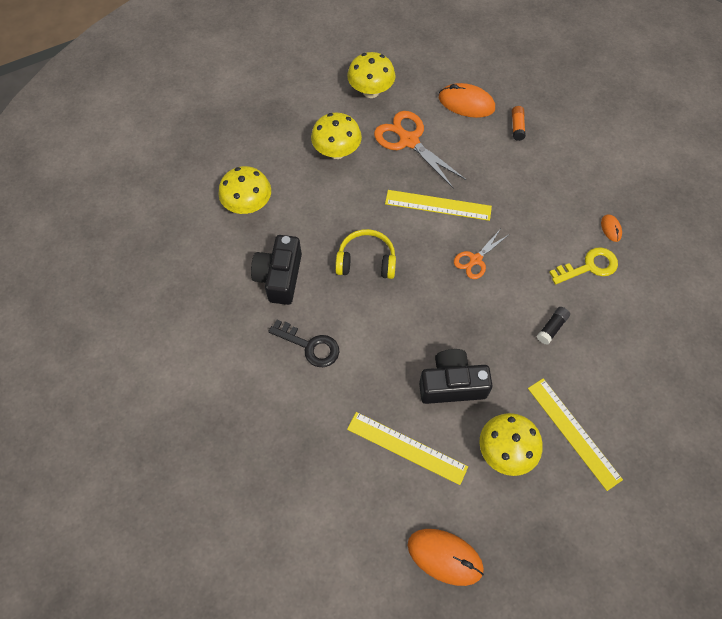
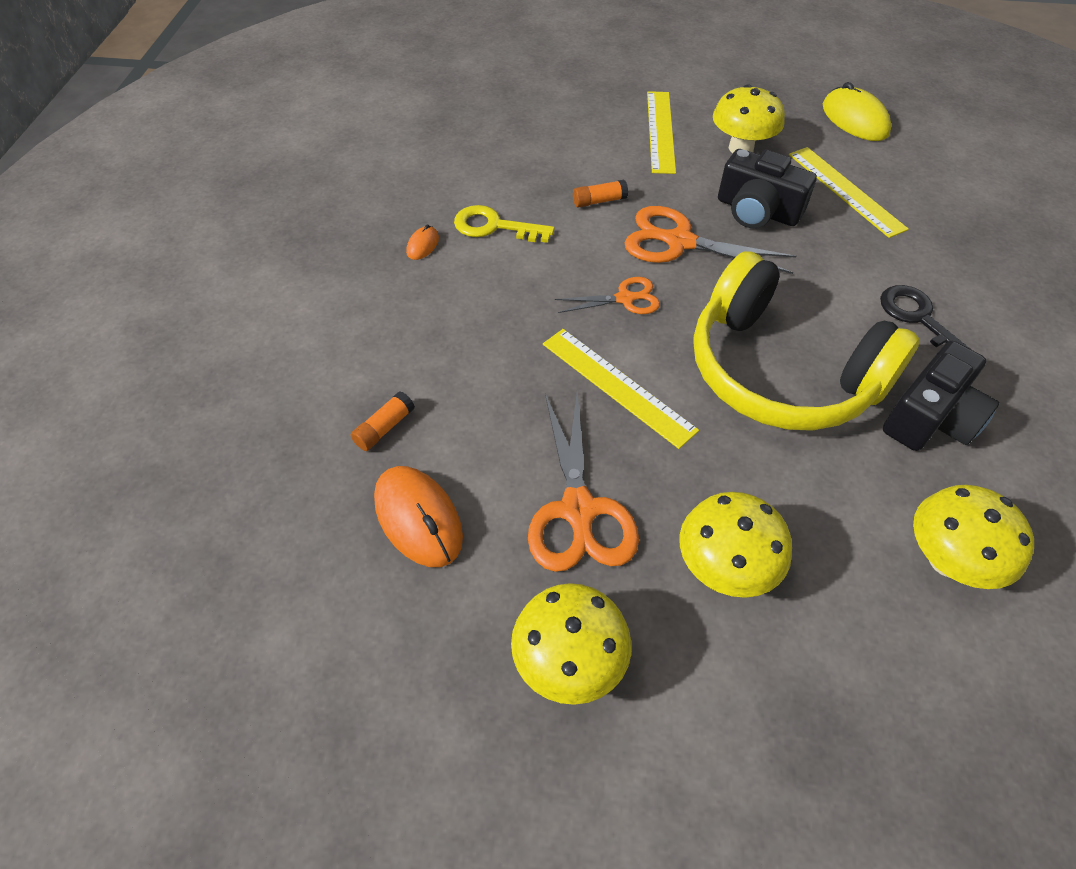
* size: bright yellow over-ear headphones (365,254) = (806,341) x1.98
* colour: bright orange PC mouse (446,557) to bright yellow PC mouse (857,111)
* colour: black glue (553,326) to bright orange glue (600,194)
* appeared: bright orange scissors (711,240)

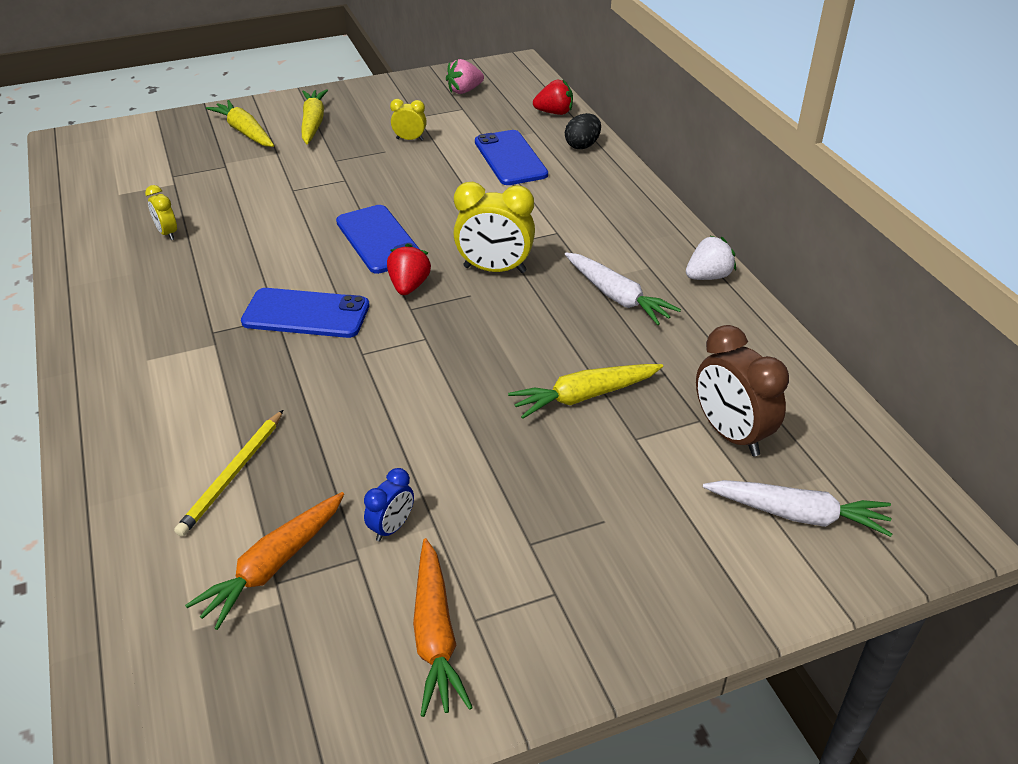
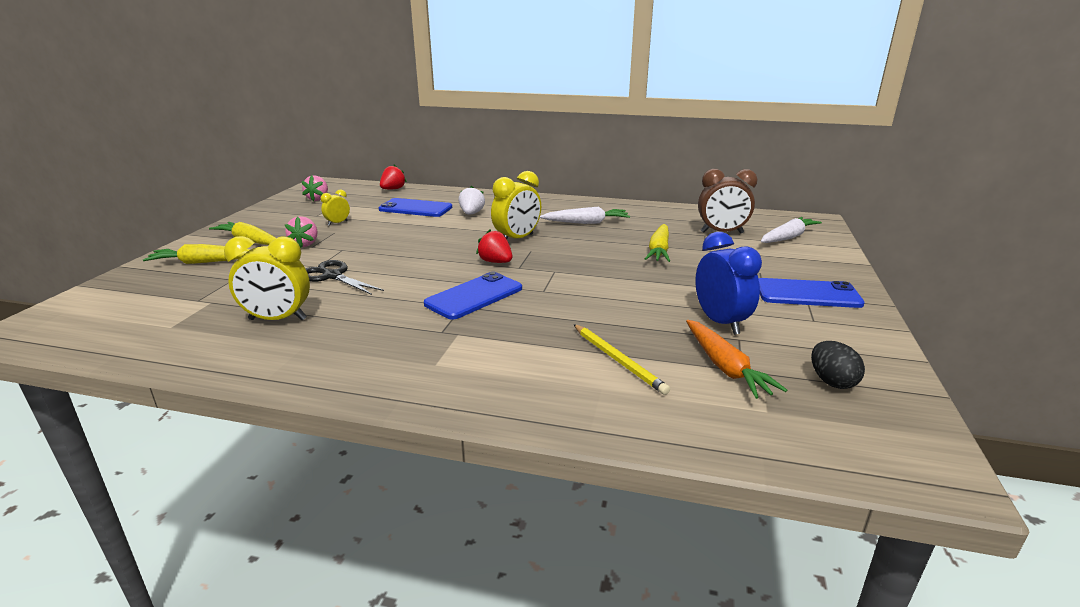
* size: bright yellow clock (161,212) = (267,278) x1.87
* relocated: cobalt mobile phone (378,239) to (812,293)
* size: cobalt clock (389,505) = (728,283) x1.87
* missing: bright orange toy carrot (443,627)
* relocated: black egg shape (583,131) to (838,365)
* relocated: pure white berry (711,258) to (472,200)
* appeared: pink berry (301,232)
* appeared: black scissors (344,277)

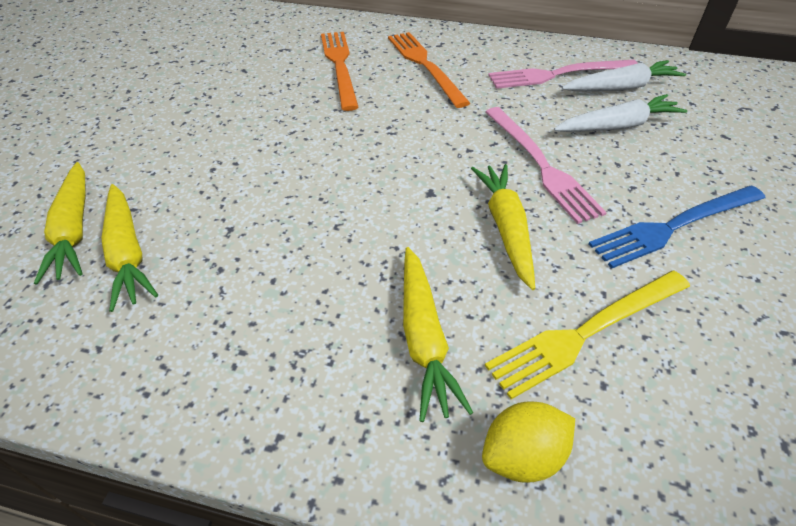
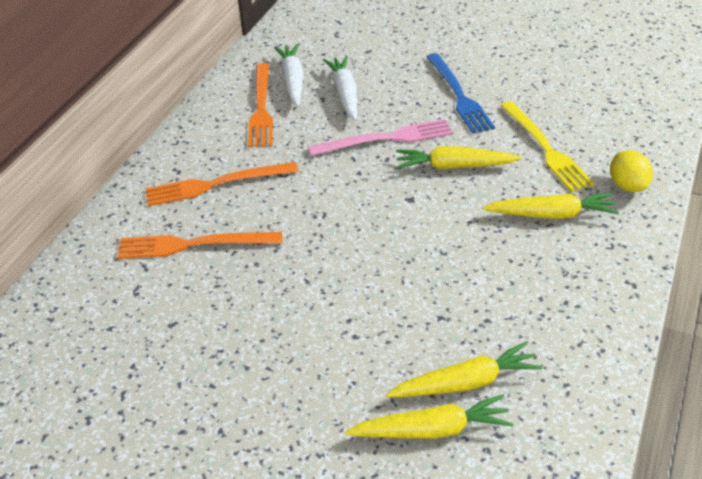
* colour: pink dinner fork (563,74) to bright orange dinner fork (260,105)

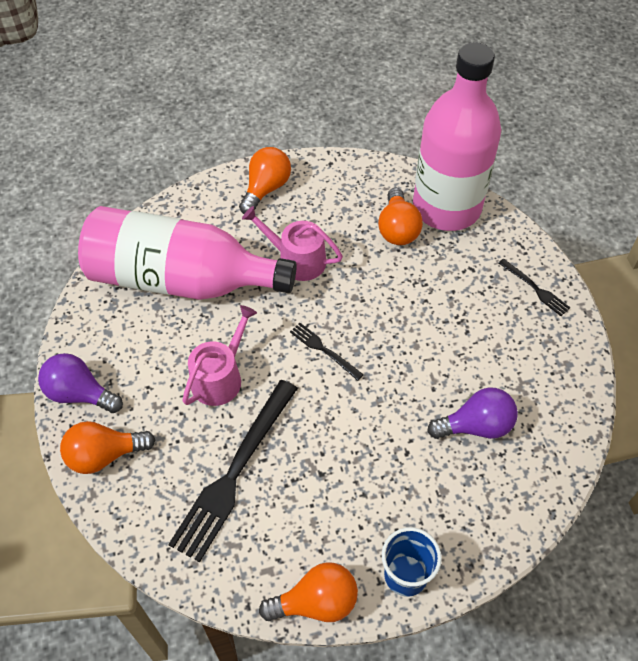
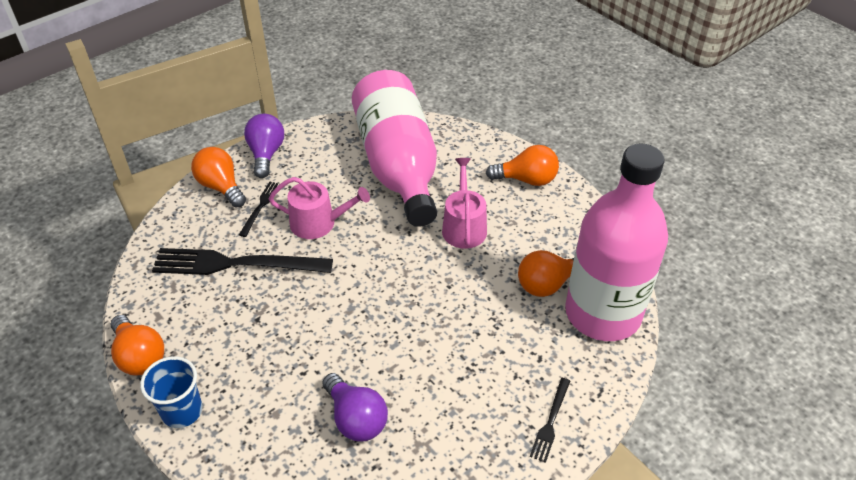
* relocated: black dinner fork (327,352) to (258,209)

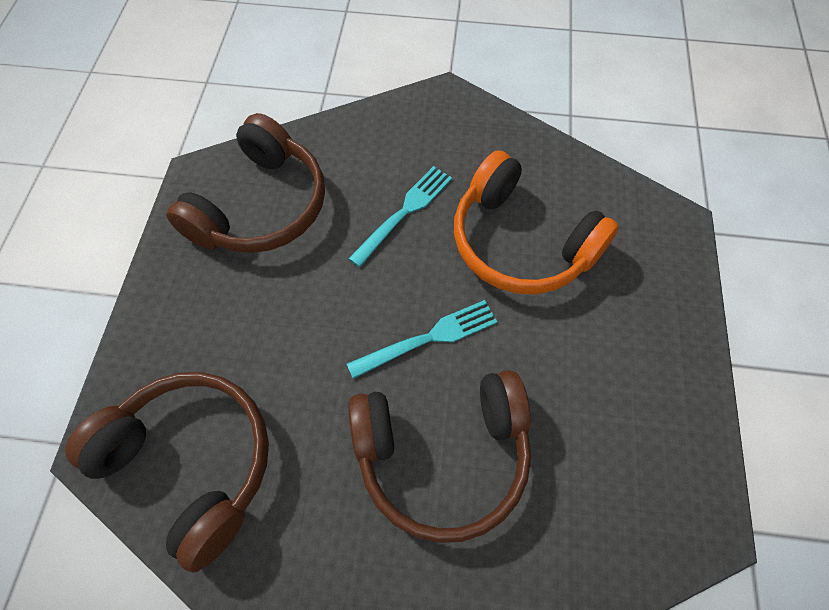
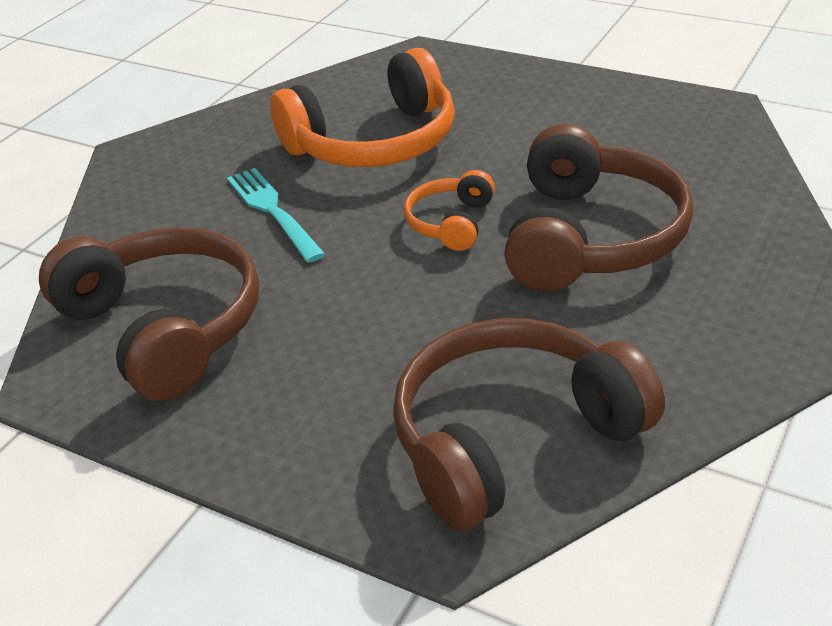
* exchanged: turquoise dinner fork (422,339) to bright orange over-ear headphones (449,210)

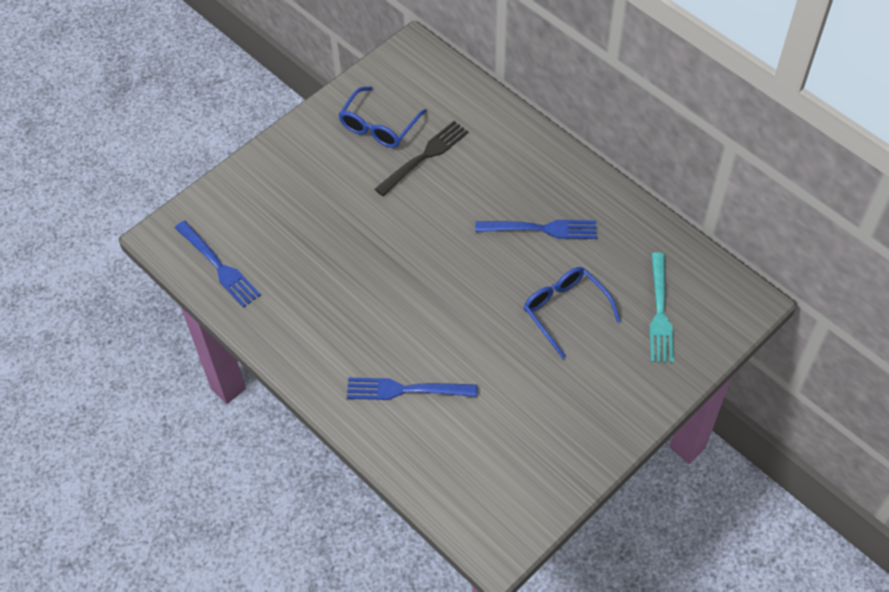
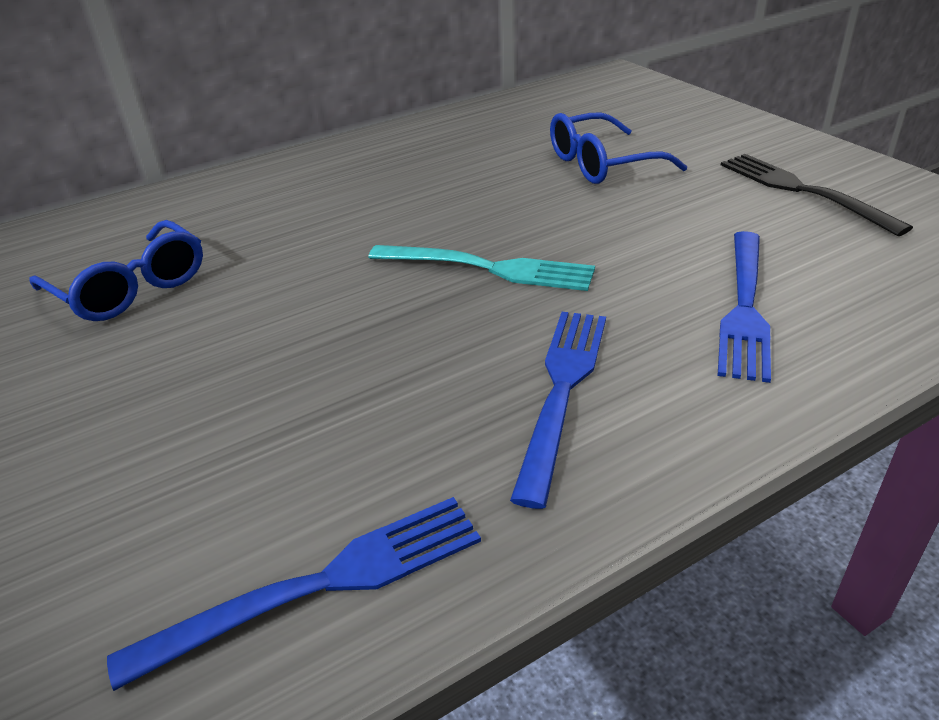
* relocated: black dinner fork (422,158) to (817,195)
* relocated: cobalt dinner fork (536,229) to (558,410)
* relocated: turquoise dinner fork (661,307) to (481,268)

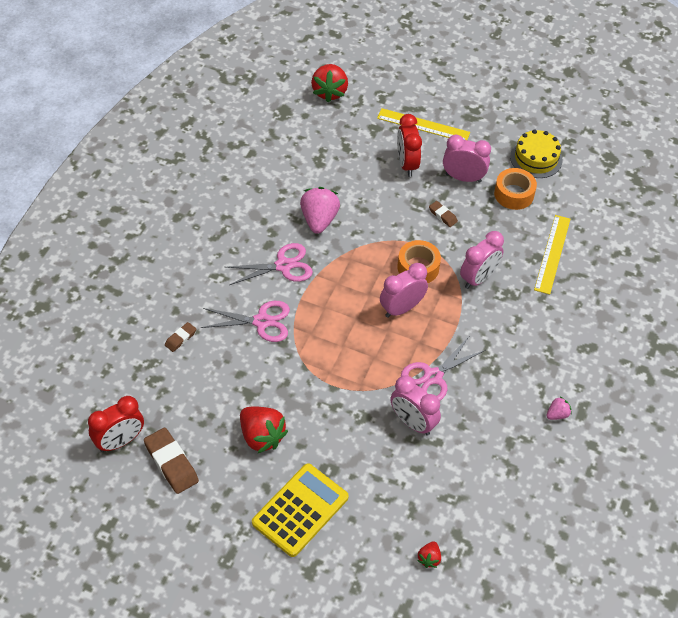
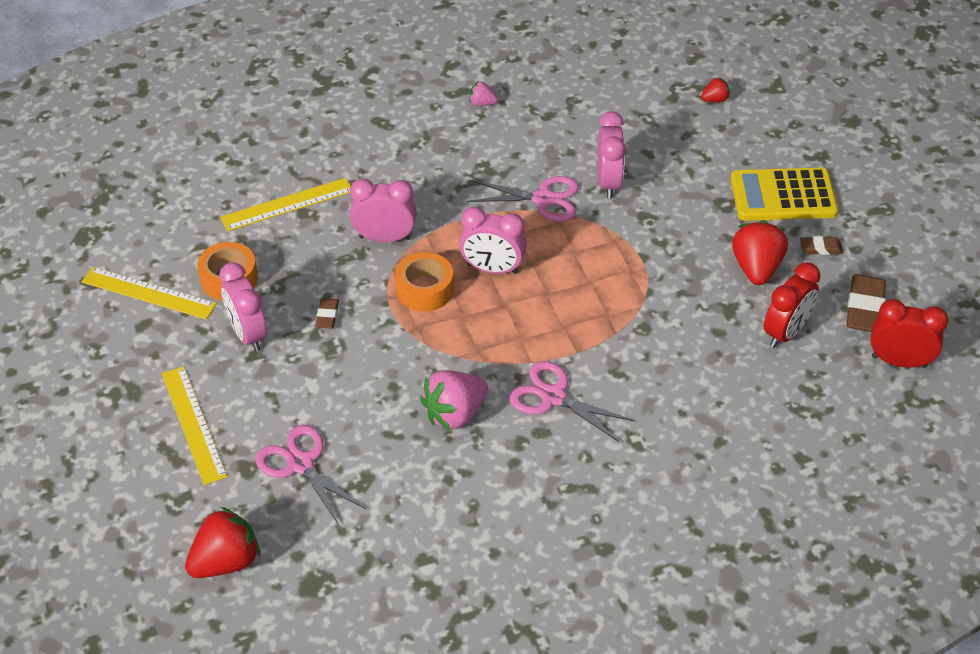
* relocated: brown pencil eraser (180,337) to (821,245)
* relocated: pink scissors (245,321) to (311,476)
* relocated: crimson clock (409,145) to (792,305)
* exchanged: bright yellow gateau (536,153) to bright yellow ruler (149,293)

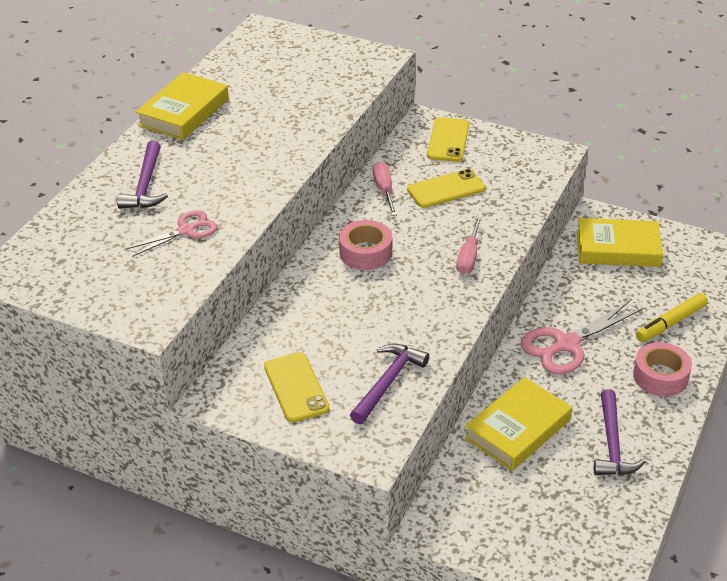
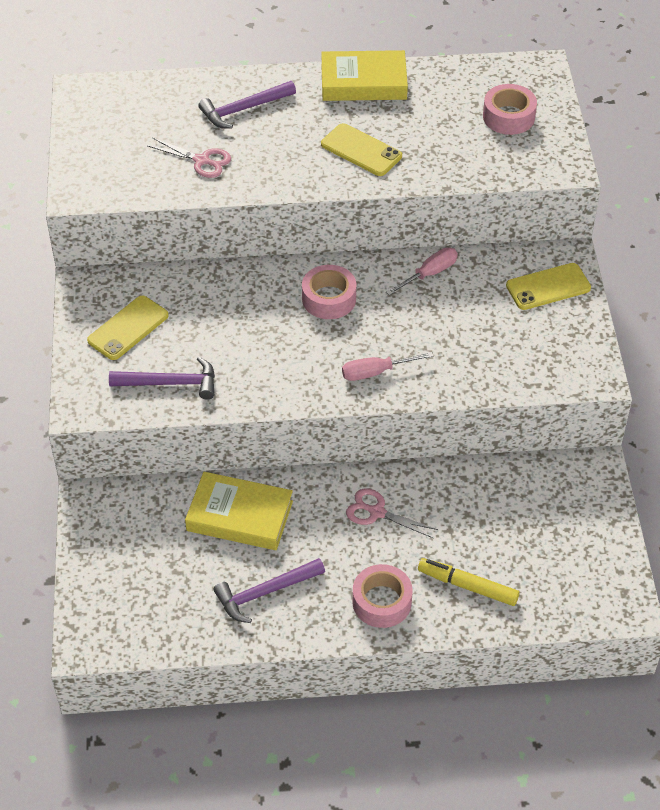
* relocated: bright yellow mobile phone (446,188) to (361,149)
* size: pink scissors (582,337) = (392,513) x0.62
* missing: bright yellow book (620,242)
* appeared: pink roll of tape (510,109)

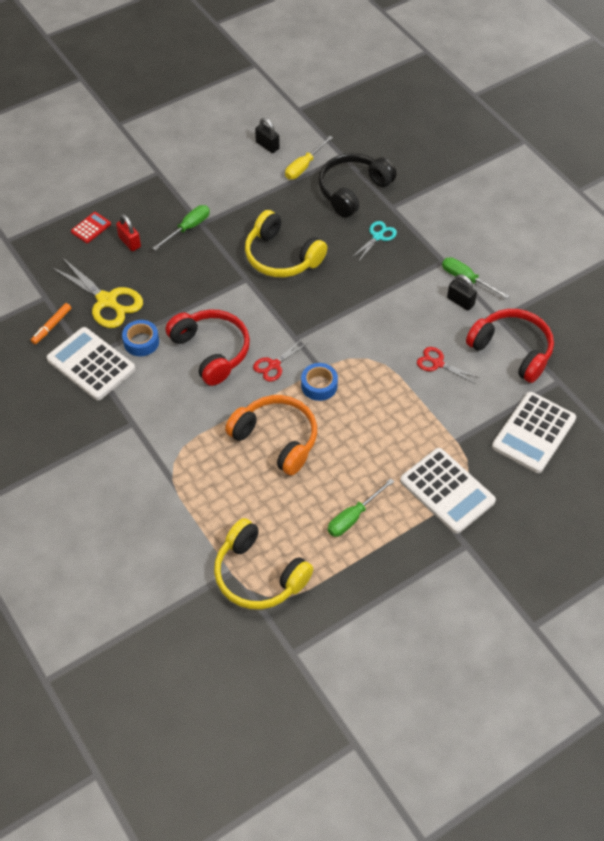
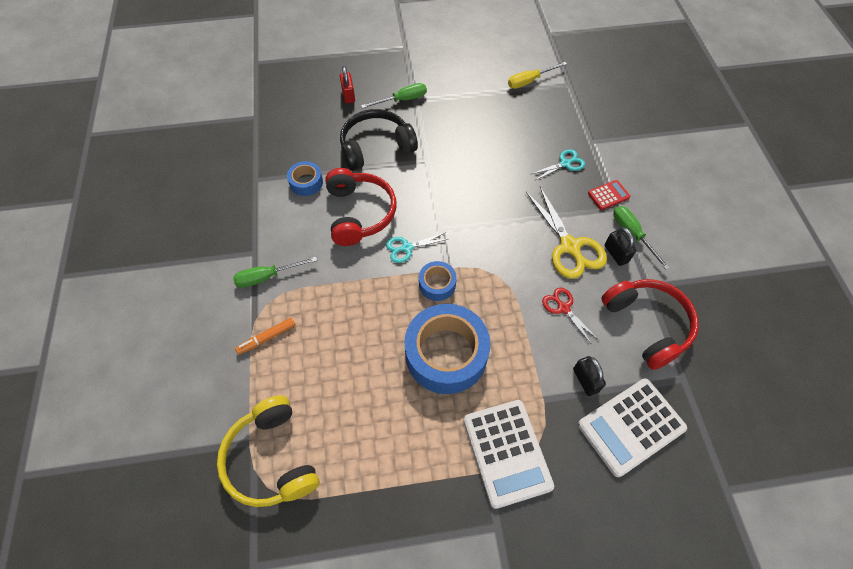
* relocated: bright orange marker pen (51,323) to (265,336)
* missing: pure white calculator (91,363)
* relocated: bright yellow scissors (97,292) to (566,233)
* relocated: crimson calculator (91,227) to (609,195)
* missing: bright orange over-ear headphones (271,435)
* missing: bright yellow over-ear headphones (286,243)
* colour: crimson scissors (280,360) to turquoise scissors (417,247)
* relocated: black lock (267,135) to (589,376)
* relocated: black over-ear headphones (357,185) to (379,140)
* relocated: emerald flat screwdriver (361,507) to (275,272)
* appeared: cobalt roll of tape (447,349)

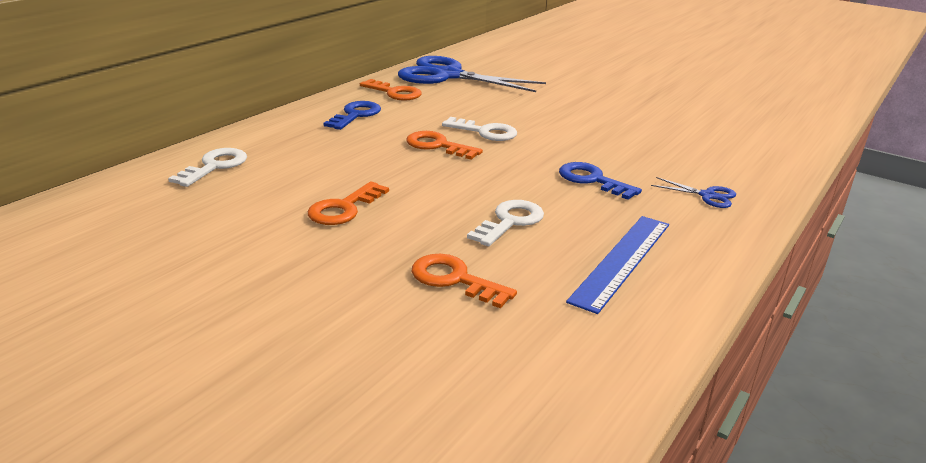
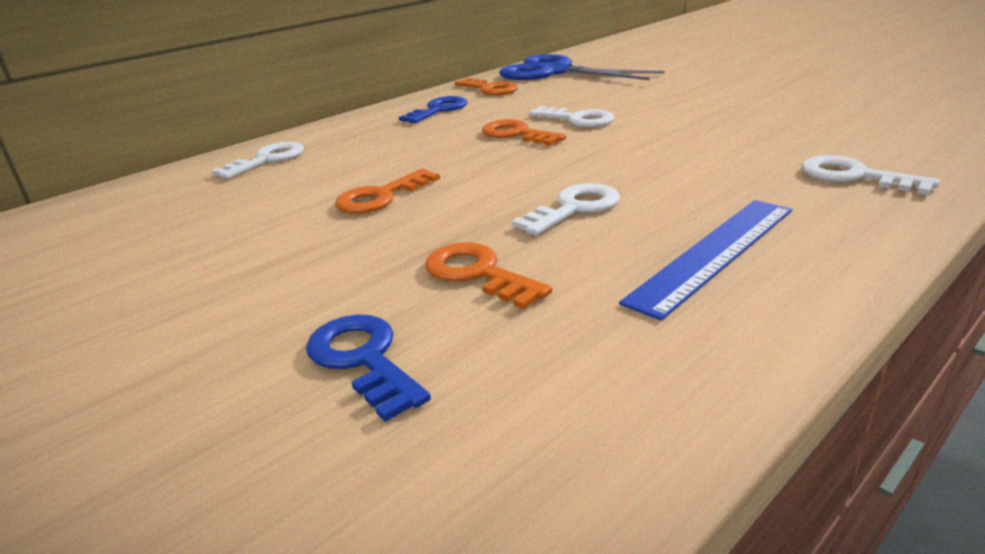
* relocated: cobalt door key (600,181) to (368,368)
* exchanged: cobalt scissors (693,192) to pure white door key (870,175)

